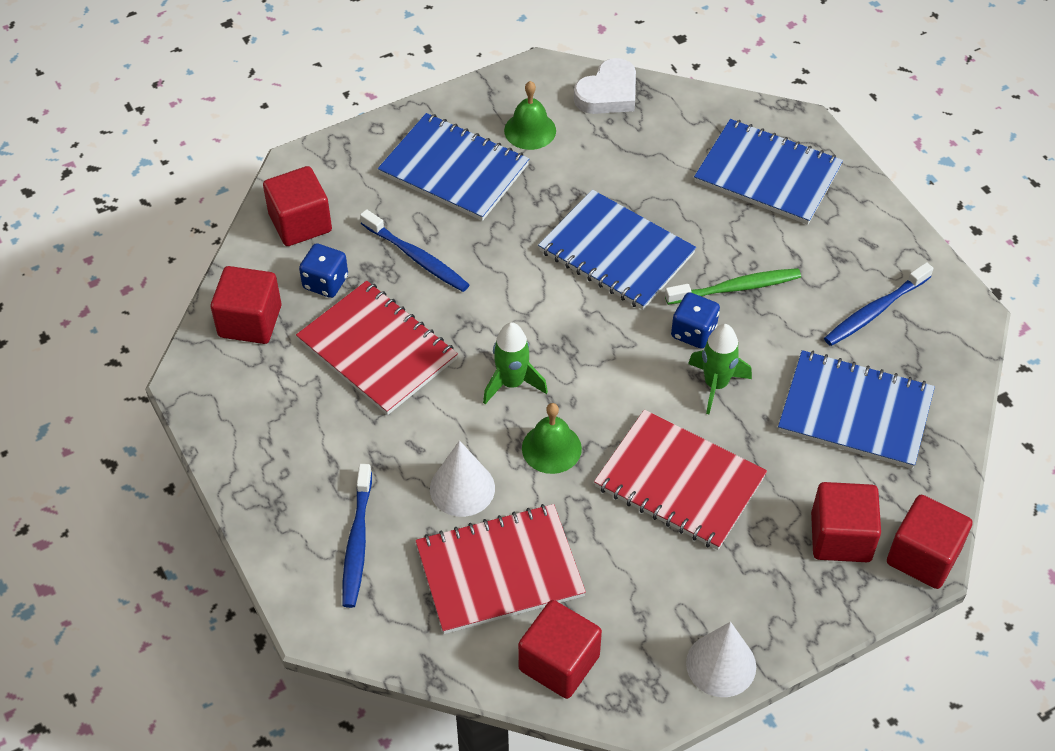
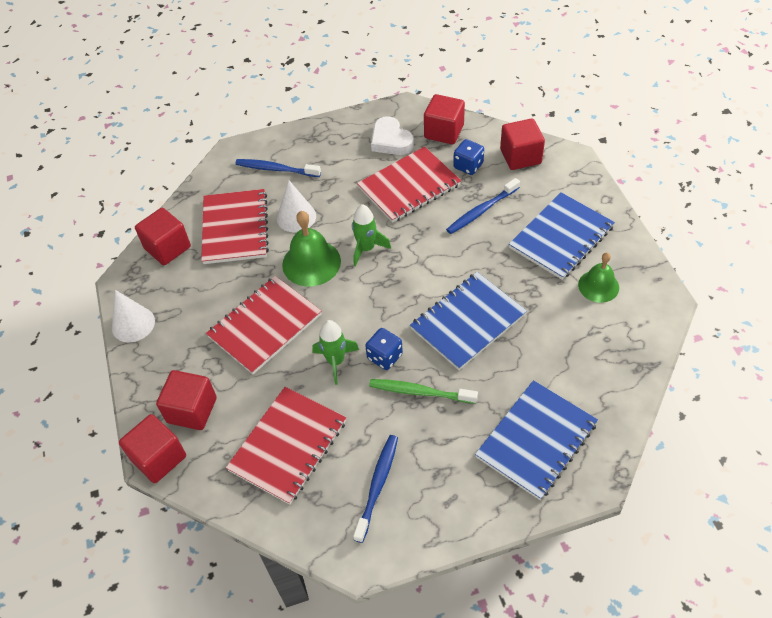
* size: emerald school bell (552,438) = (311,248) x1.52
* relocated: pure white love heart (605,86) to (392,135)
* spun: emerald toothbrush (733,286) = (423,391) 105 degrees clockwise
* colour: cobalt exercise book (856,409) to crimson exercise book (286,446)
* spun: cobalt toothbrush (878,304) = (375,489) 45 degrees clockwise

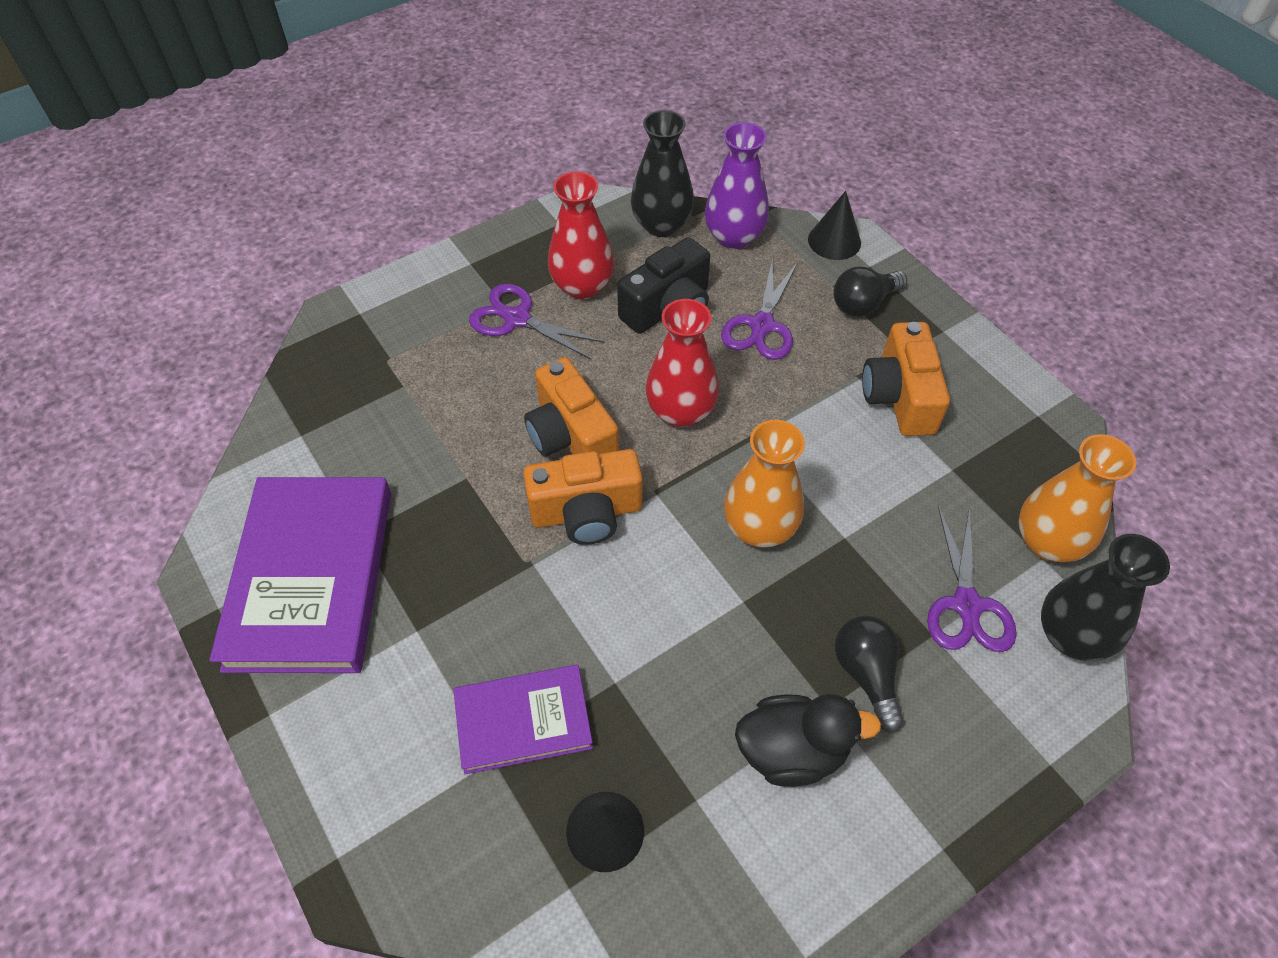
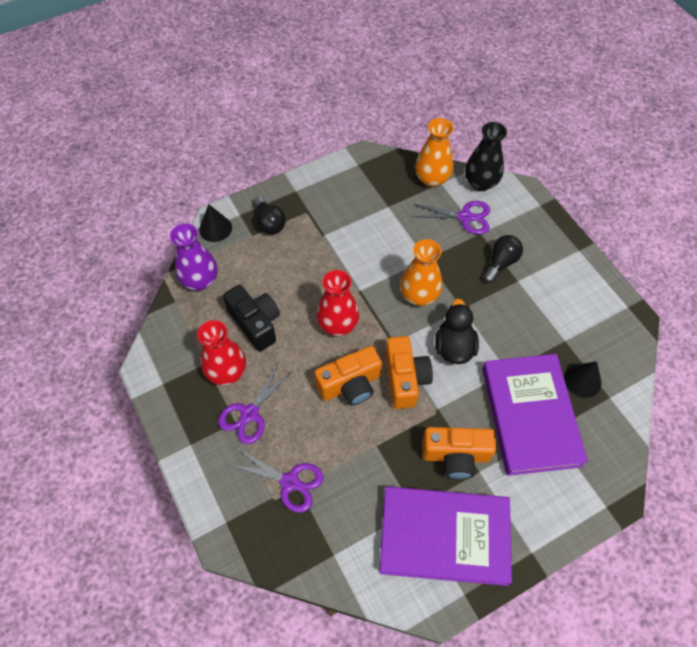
* size: royal purple book (523,719) = (535,415) x1.74
* missing: black flower vase (662,173)
* relocated: royal purple scissors (759,309) to (275,480)
* relocated: black rubber duck (808,740) to (457,331)
* spun: black bulb (869,674) = (503,259) 135 degrees clockwise
* relocated: bright orange compact camera (906,379) to (459,453)

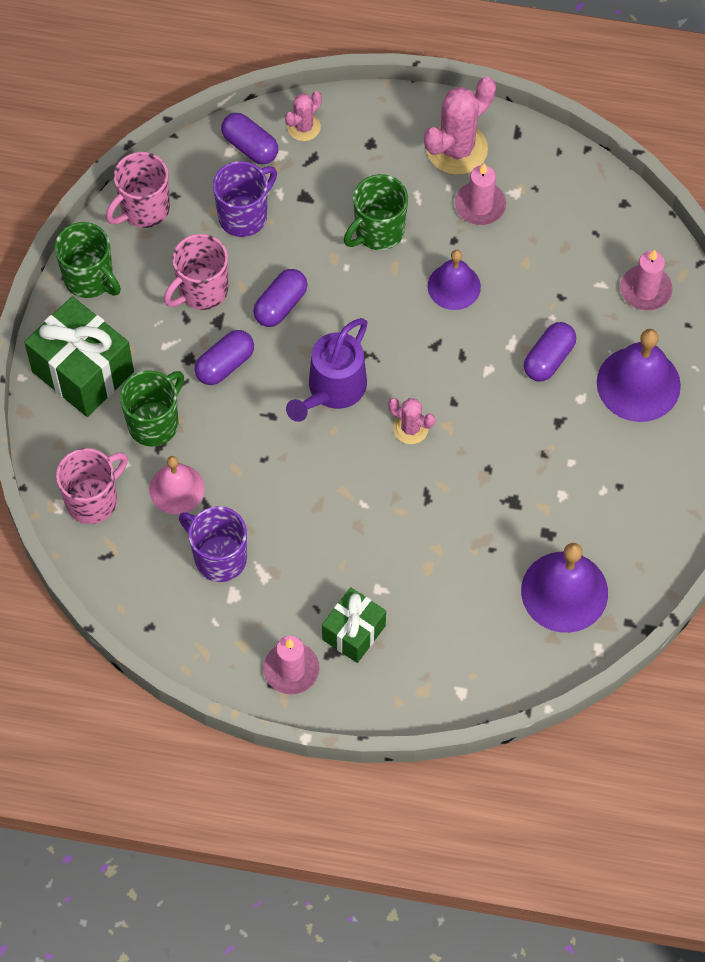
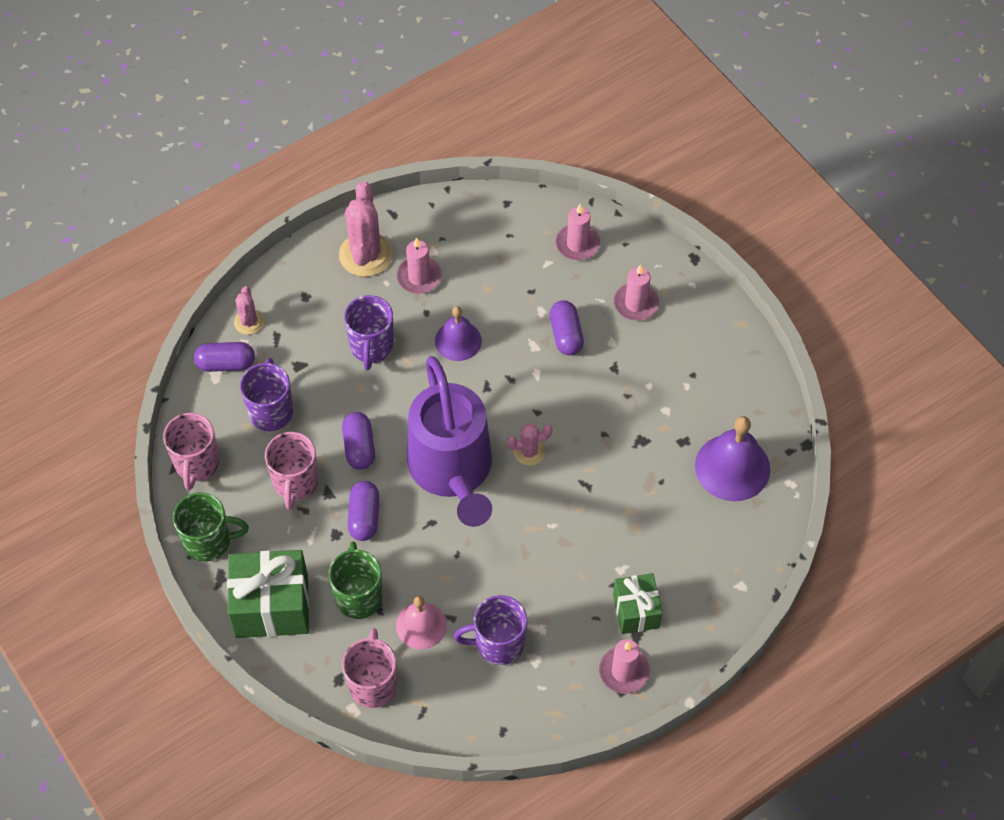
* size: royal purple watering can (327,370) = (449,441) x1.63
* colour: emerald coffee mug (376,212) to royal purple coffee mug (369,332)
* exchanged: royal purple school bell (639,375) to pink candle (636,292)

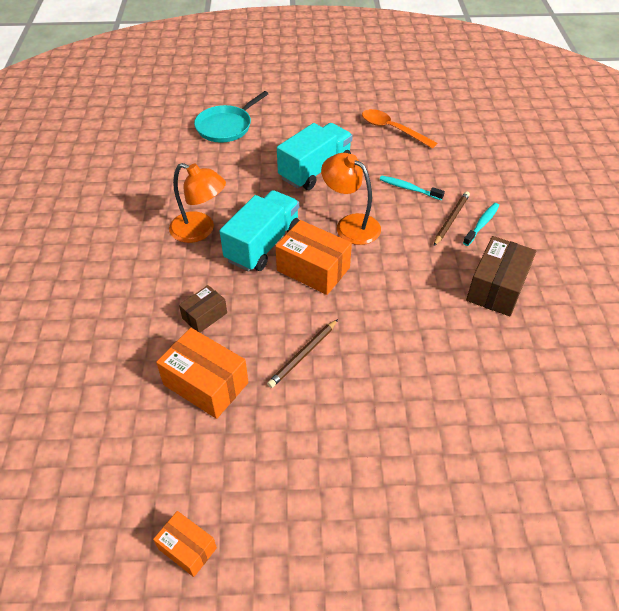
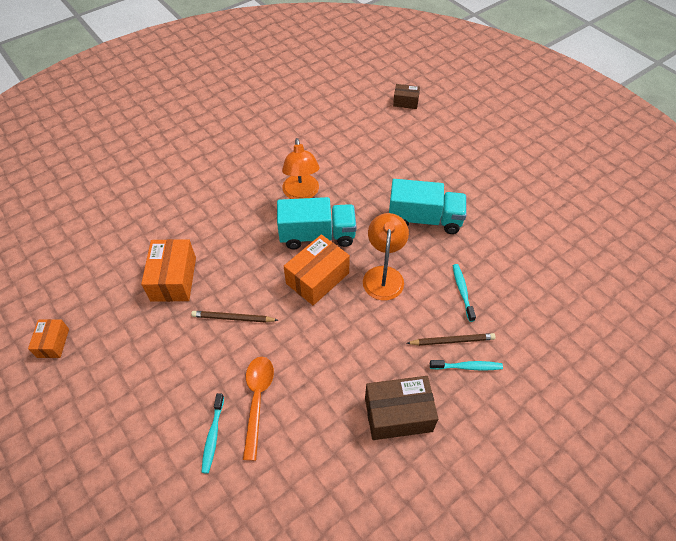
* relocated: brown box (203,309) to (406,96)
* missing: turquoise skillet (231,117)
* spun: bright orange box (313,257) = (317,269) 45 degrees clockwise
* relocated: bright orange spoon (399,129) to (258,409)
* appeared: turquoise toothbrush (212,433)

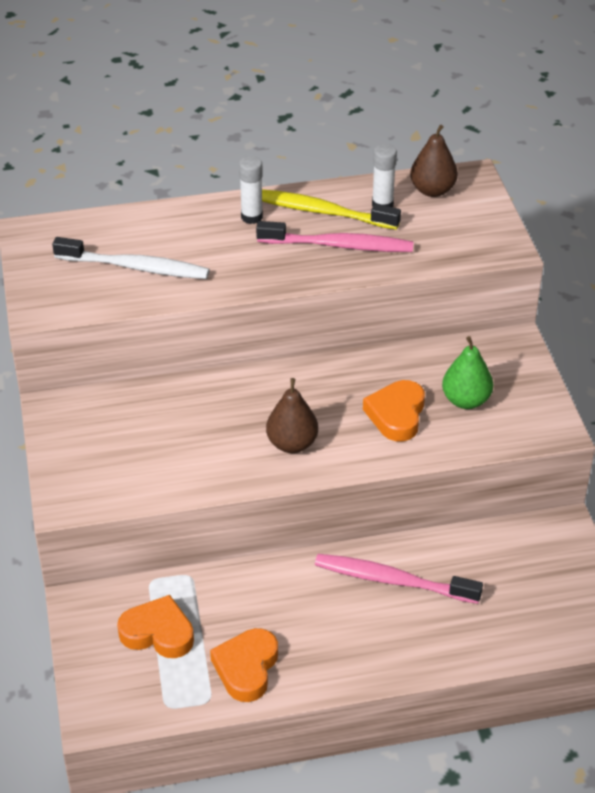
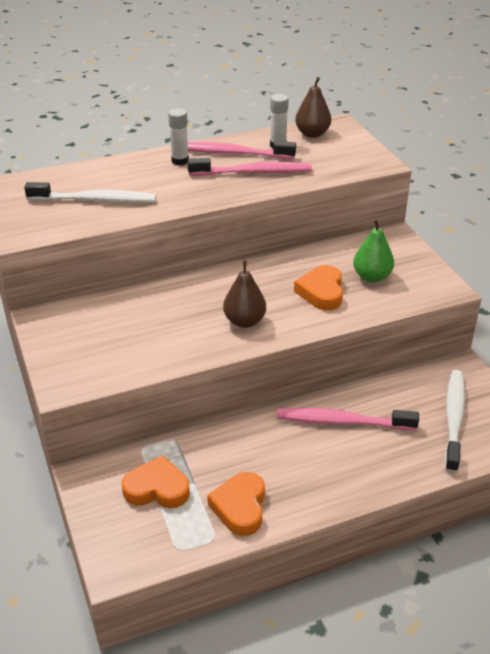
* colour: bright yellow toothbrush (331,209) to pink toothbrush (242,150)
* appeared: pure white toothbrush (454,421)

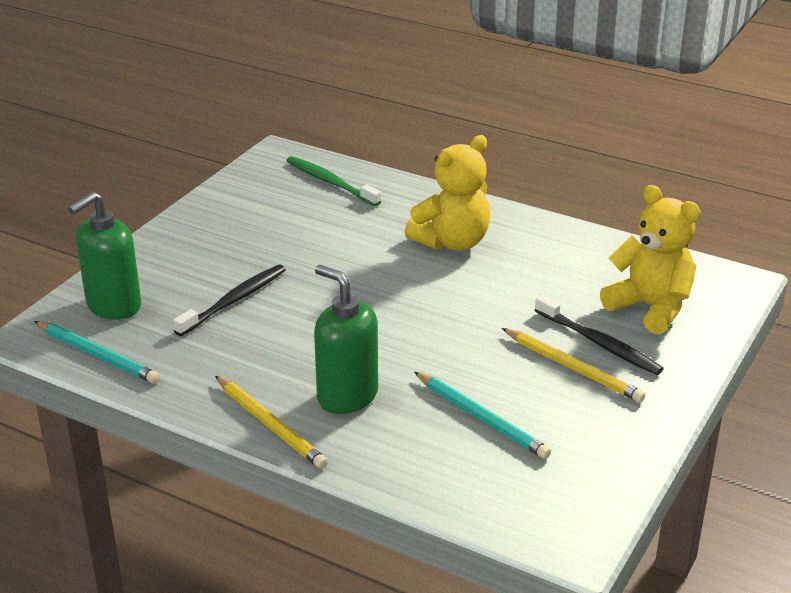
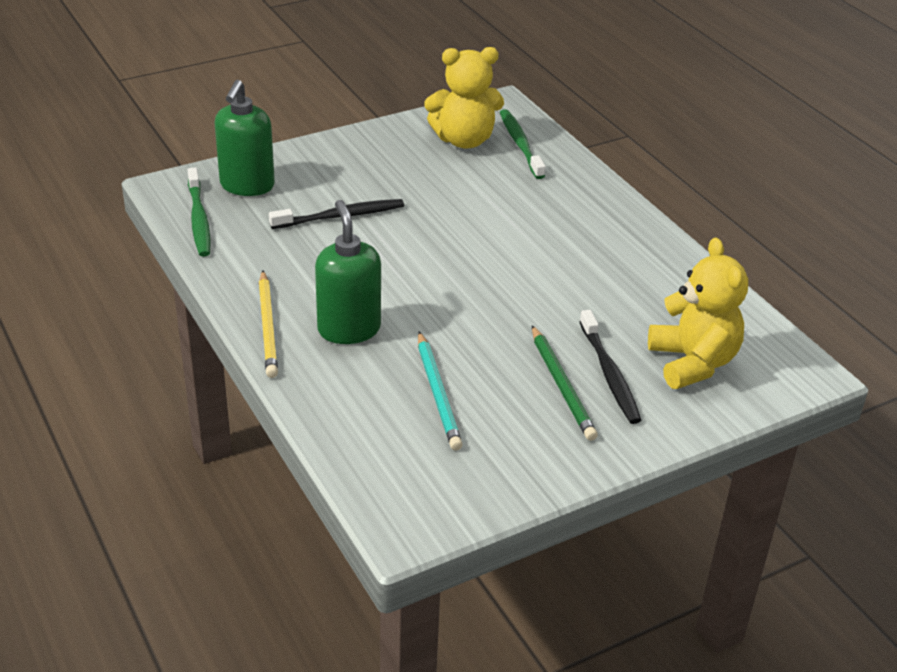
* exchanged: turquoise wooden pencil (97,352) to emerald toothbrush (199,212)
* spun: emerald pump bottle (104,256) = (245,138) 60 degrees counterclockwise
* relocated: bright yellow stuffed bear (447,192) to (464,98)
* colour: bright yellow wooden pencil (573,365) to emerald wooden pencil (565,383)

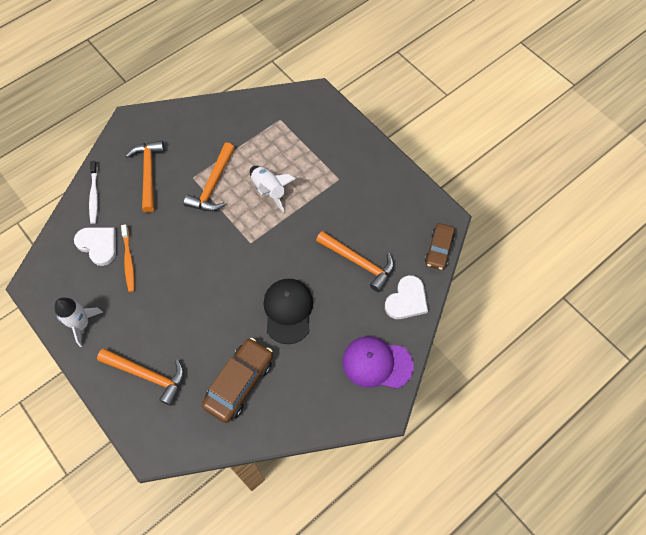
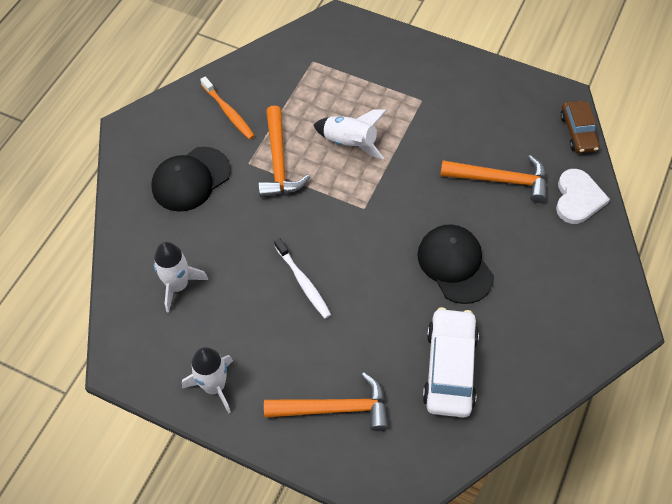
* exchanged: pure white love heart (95,246) to pure white toy rocket (181,277)
* relocated: pure white toothbrush (93,192) to (302,278)
* relocated: bright orange toothbrush (128,258) to (227,108)
* exchanged: bright orange carpenter's hammer (145,177) to black peaked cap (191,179)
* colour: brown toy car (237,380) to pure white toy car (450,362)
* missing: royal purple peaked cap (378,362)

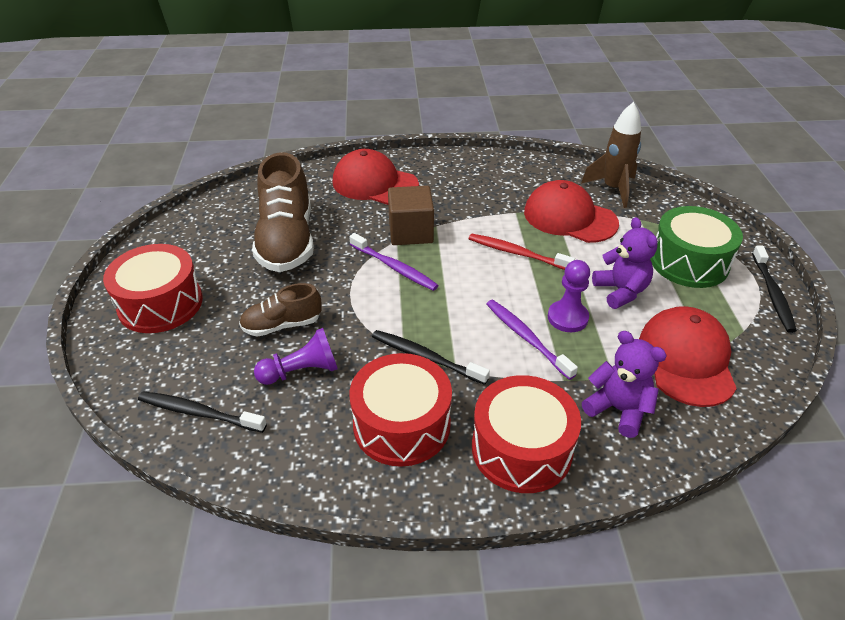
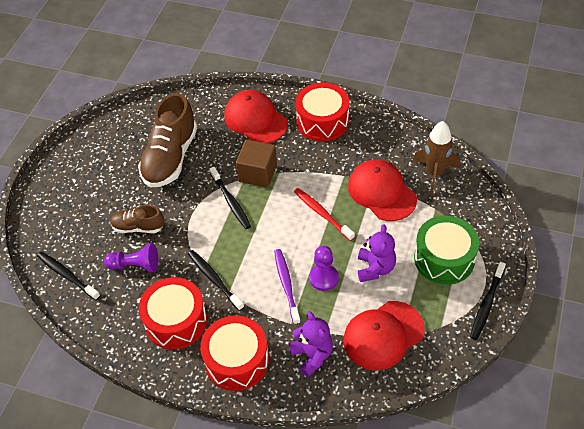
* relocated: crimson drum (153,288) to (322,111)
* colour: royal purple toothbrush (394,262) to black toothbrush (230,198)
* spun: crimson peaked cap (688,356) = (384,335) 150 degrees counterclockwise

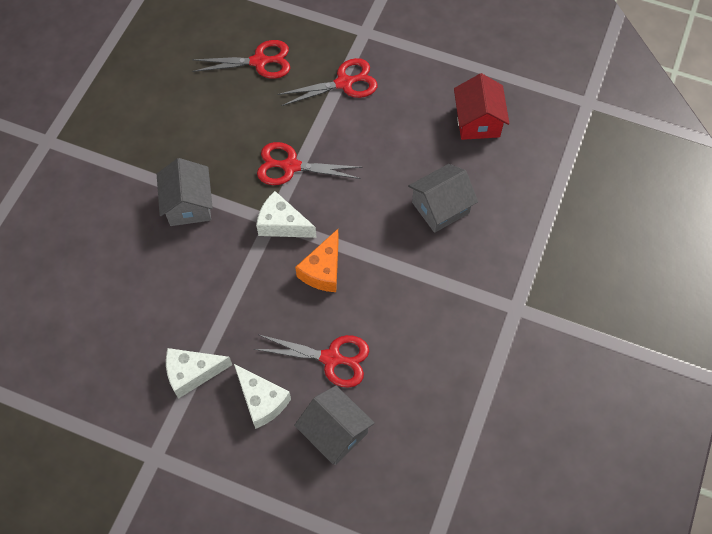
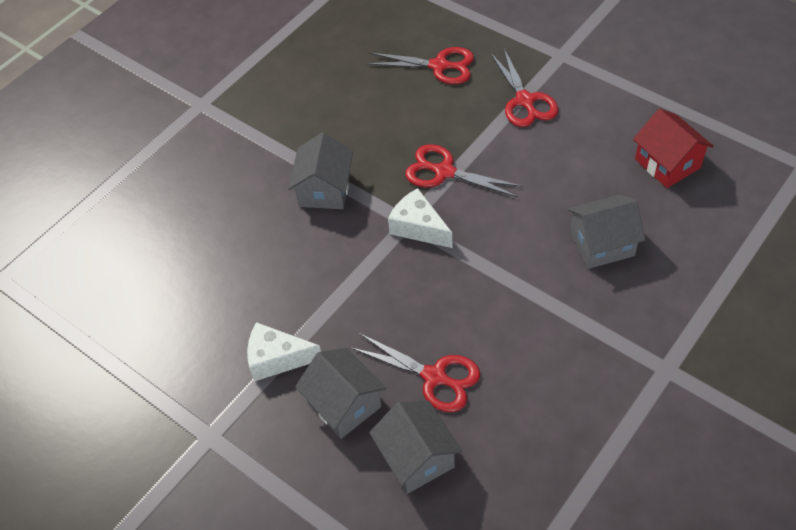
* exchanged: pure white cheese (262,396) to gray toy house (340,393)
* spun: crimson scissors (327,82) = (524,88) 75 degrees clockwise
* missing: bright orange cheese (317,260)
* spun: crimson toy house (481,106) = (673,148) 45 degrees counterclockwise

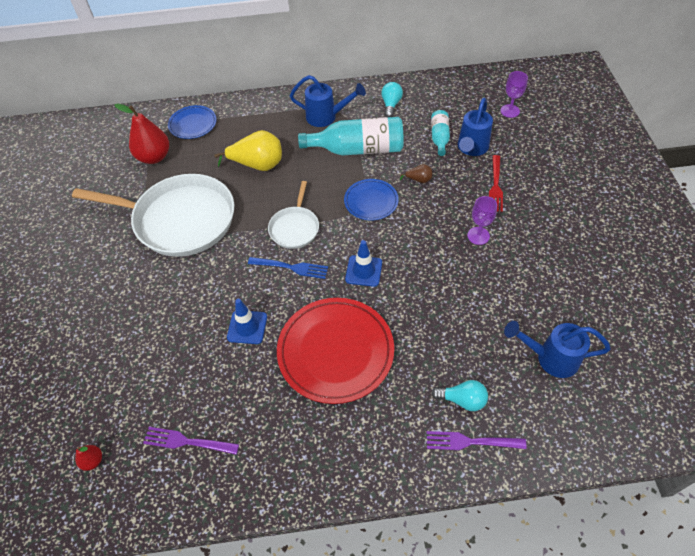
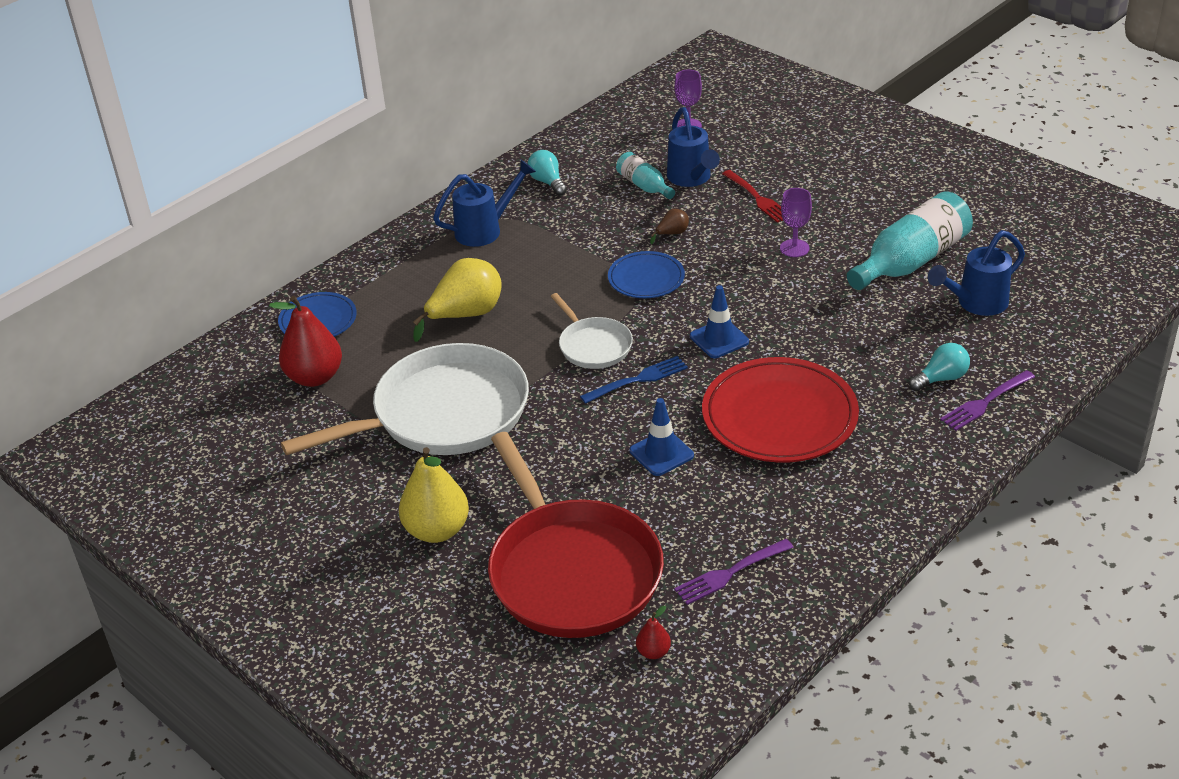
* relocated: turquoise flask (351,136) to (910,241)
* appeared: bright yellow toy pear (434,495)
* appeared: crimson skillet (576,535)

